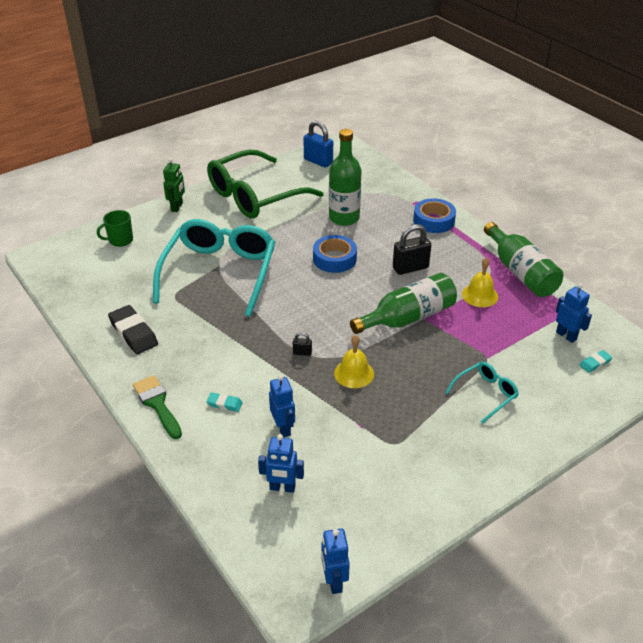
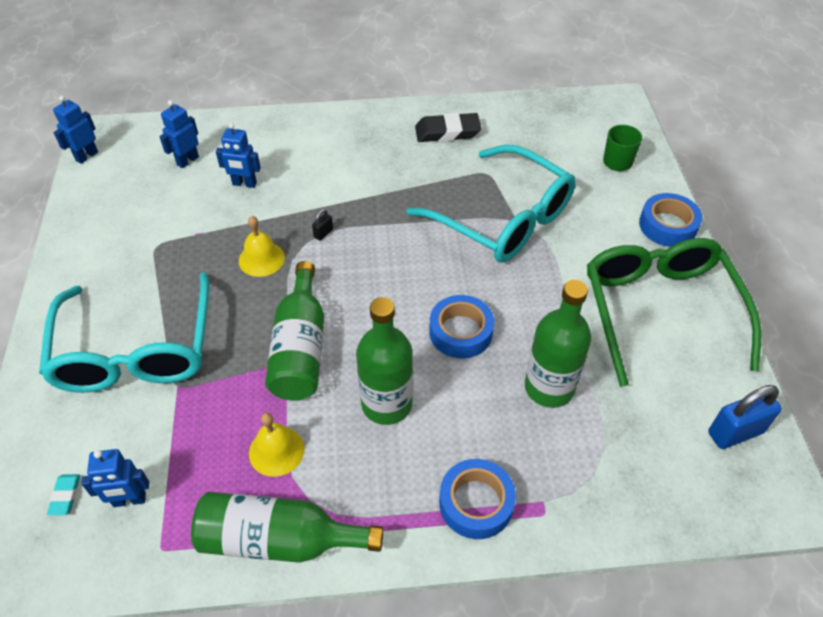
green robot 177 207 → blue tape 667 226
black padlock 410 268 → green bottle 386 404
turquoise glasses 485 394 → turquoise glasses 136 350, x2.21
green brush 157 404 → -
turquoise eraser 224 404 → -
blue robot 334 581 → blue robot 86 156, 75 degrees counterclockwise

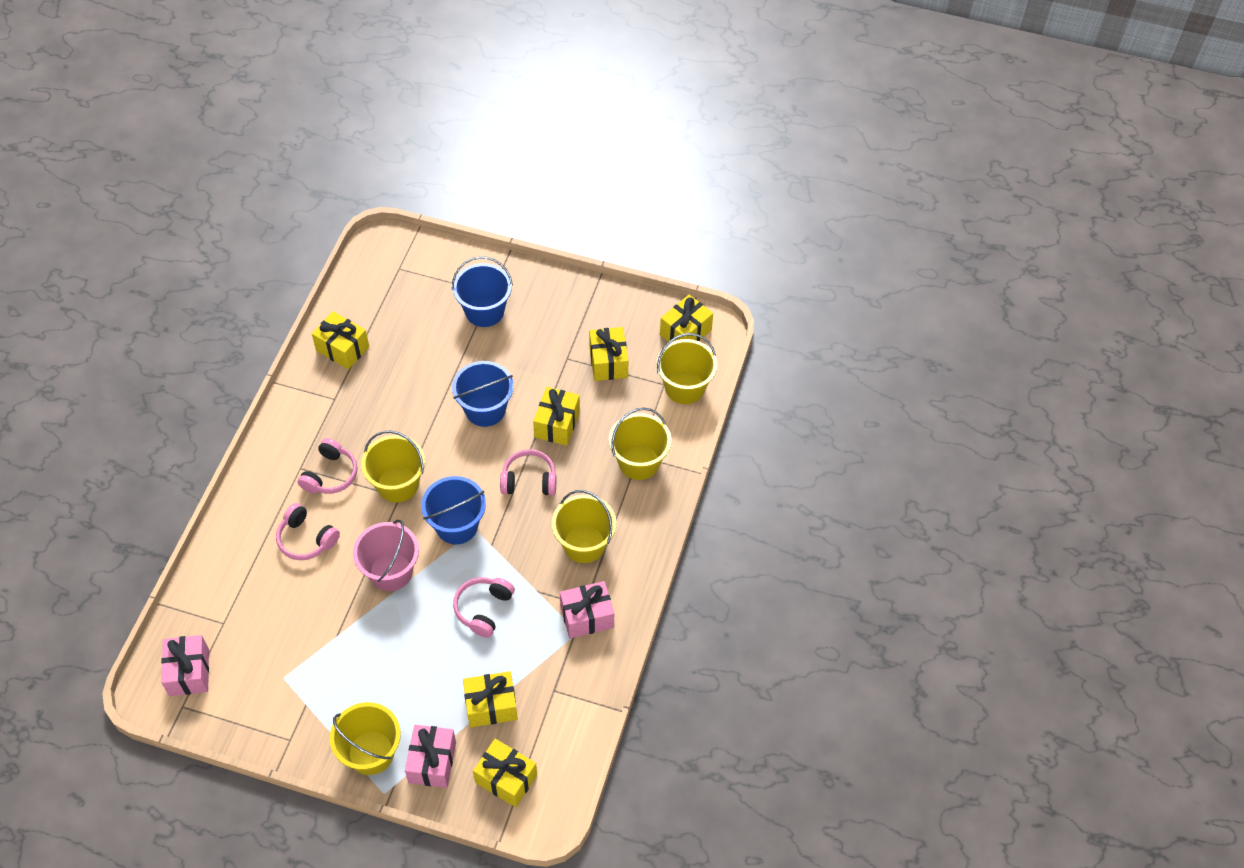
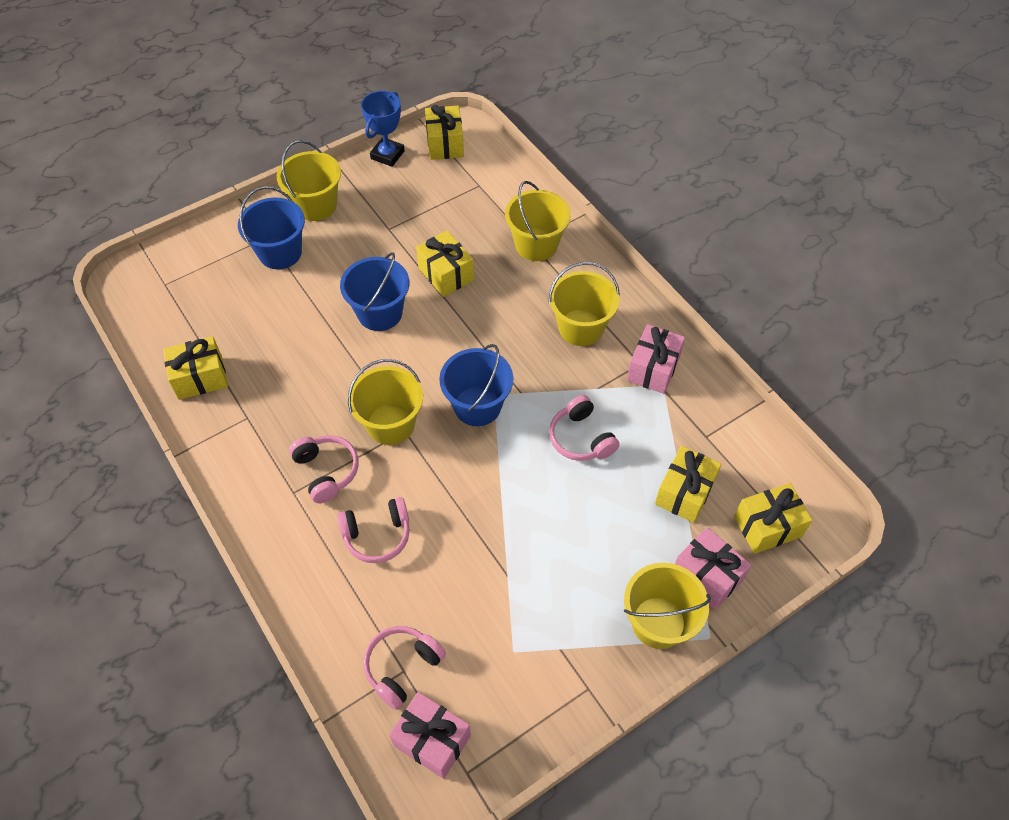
yellow gift 608 362 → -
yellow bucket 684 387 → yellow bucket 316 205, moved
pink headphones 529 480 → pink headphones 402 667, moved
pink bucket 391 571 → -
- → blue trophy 387 155

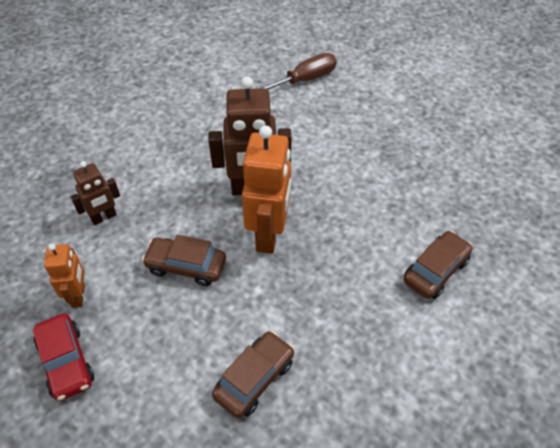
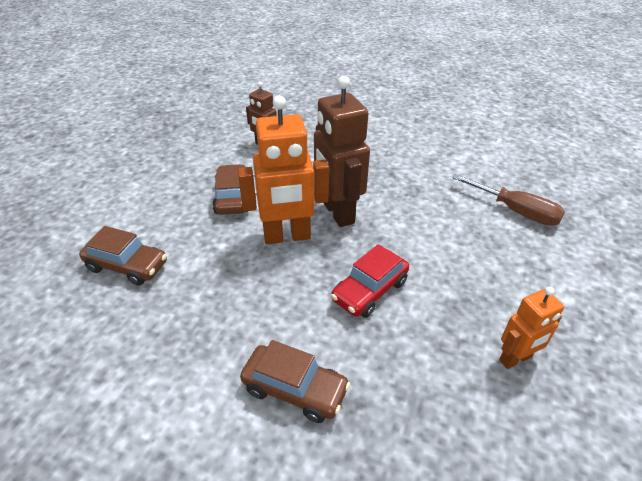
orange robot 78 295 → orange robot 515 359, moved
red car 66 362 → red car 370 290, moved

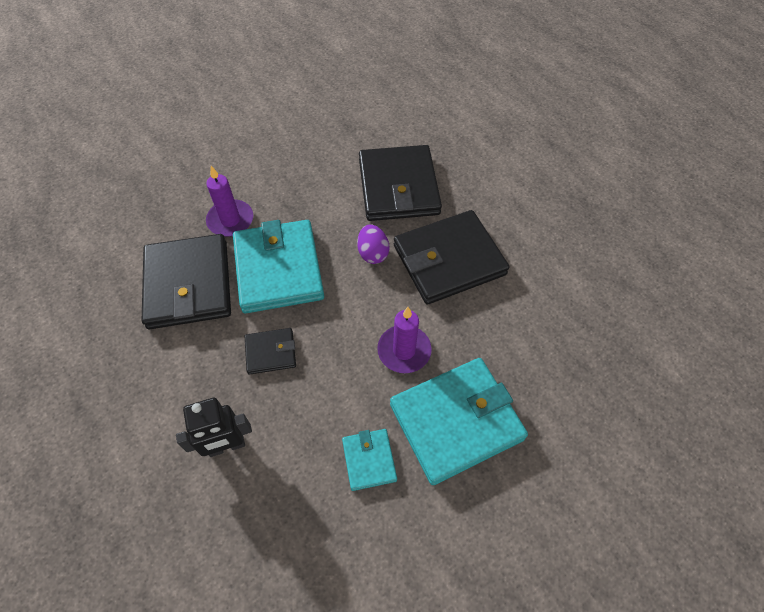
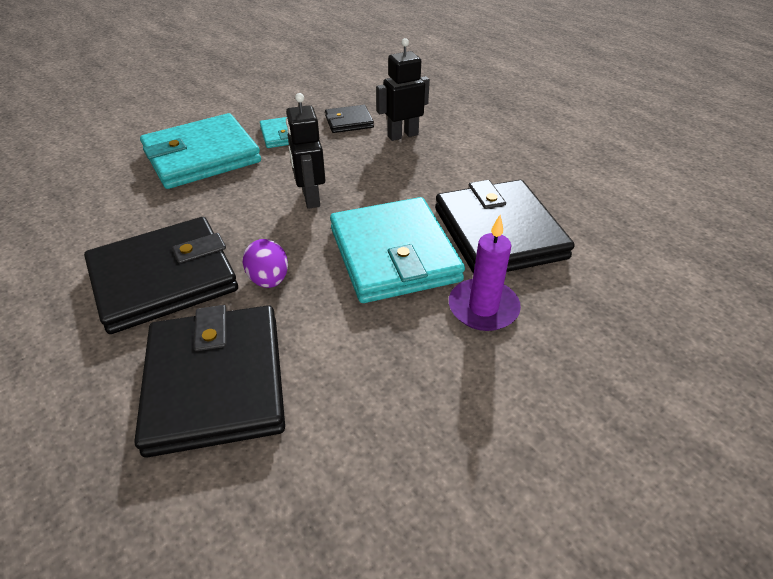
purple candle 404 350 → -
black wallet 271 352 → black wallet 349 122, moved
- → black robot 310 198

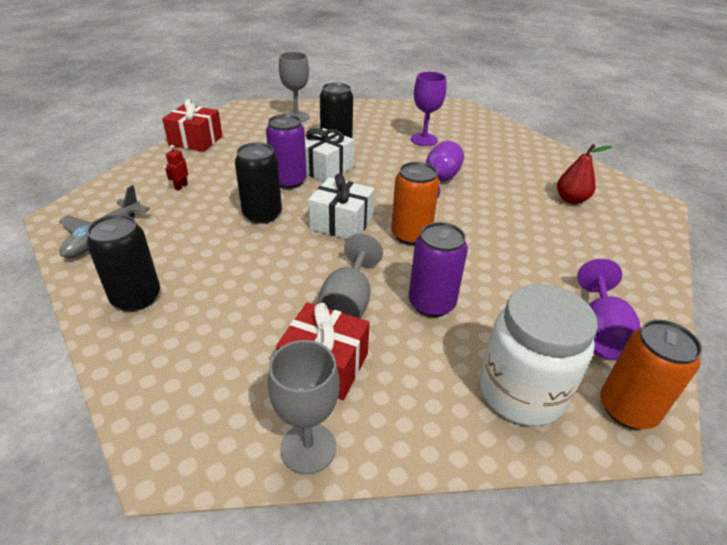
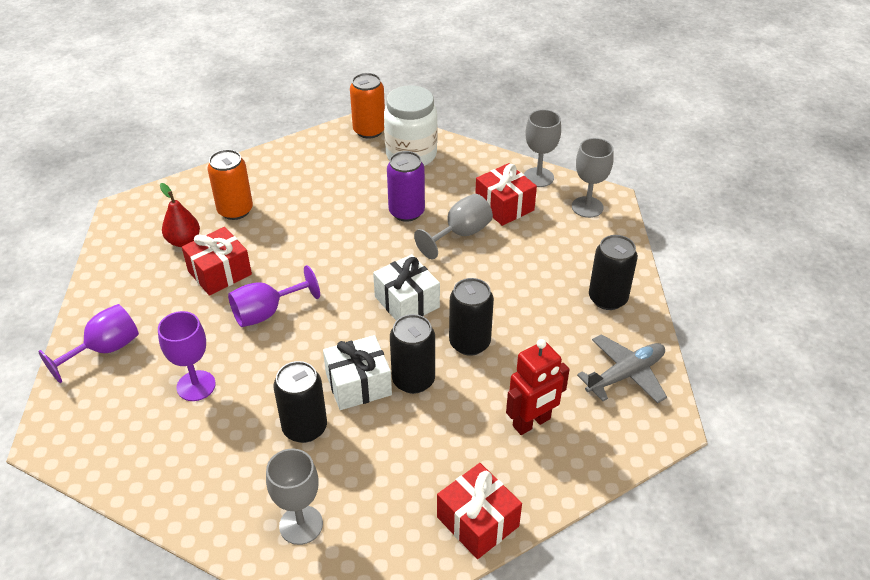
purple can 288 181 → black can 413 380
red robot 181 186 → red robot 532 423, x2.21
orange can 411 235 → orange can 235 210, moved
purple goblet 600 332 → purple goblet 105 350, moved
- → grey goblet 587 207
- → red gift 219 273

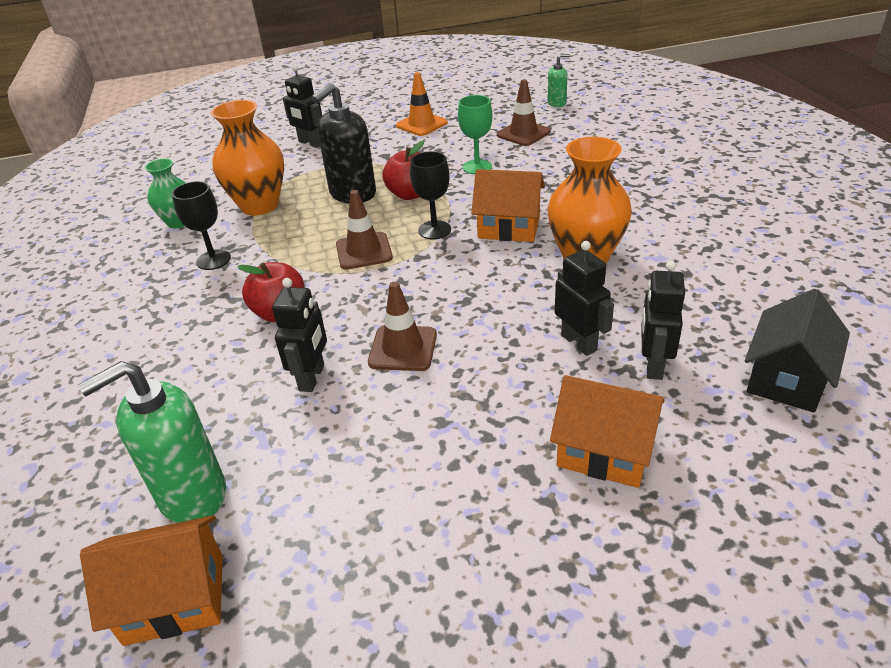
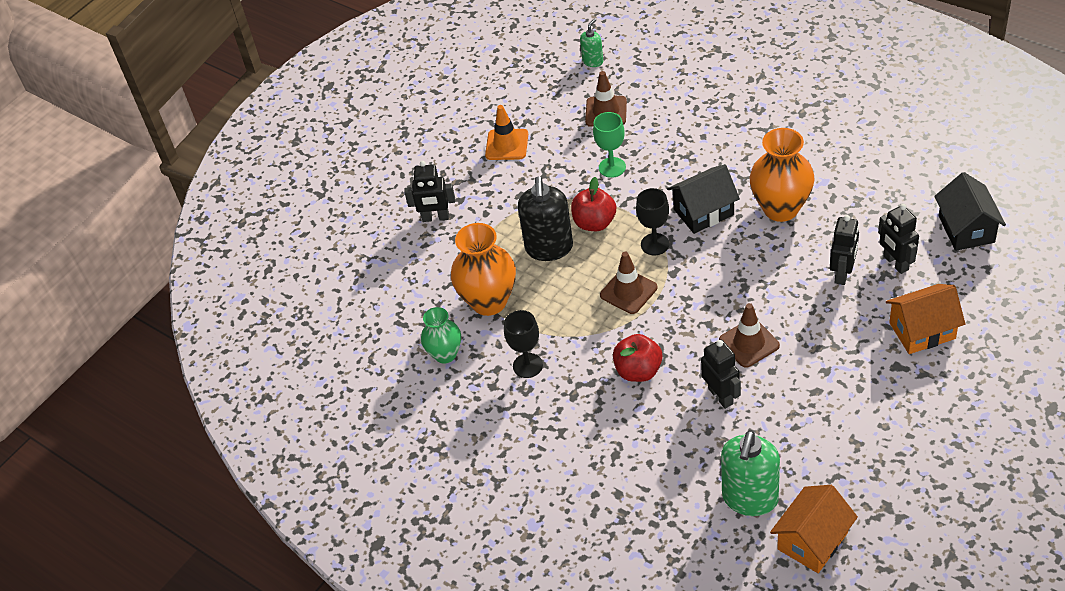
orange house 509 227 → black house 703 212
black robot 579 342 → black robot 842 274, 90 degrees clockwise

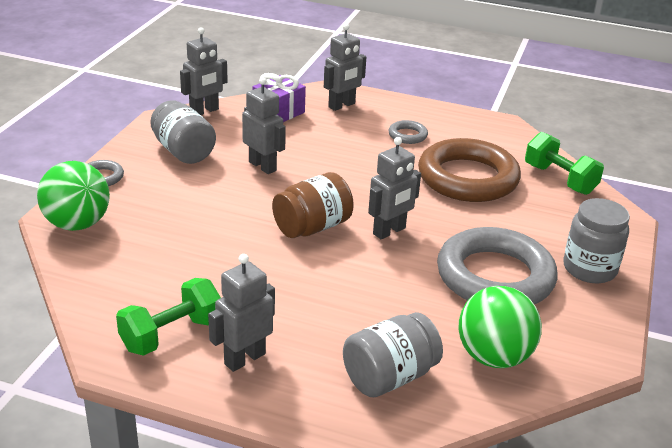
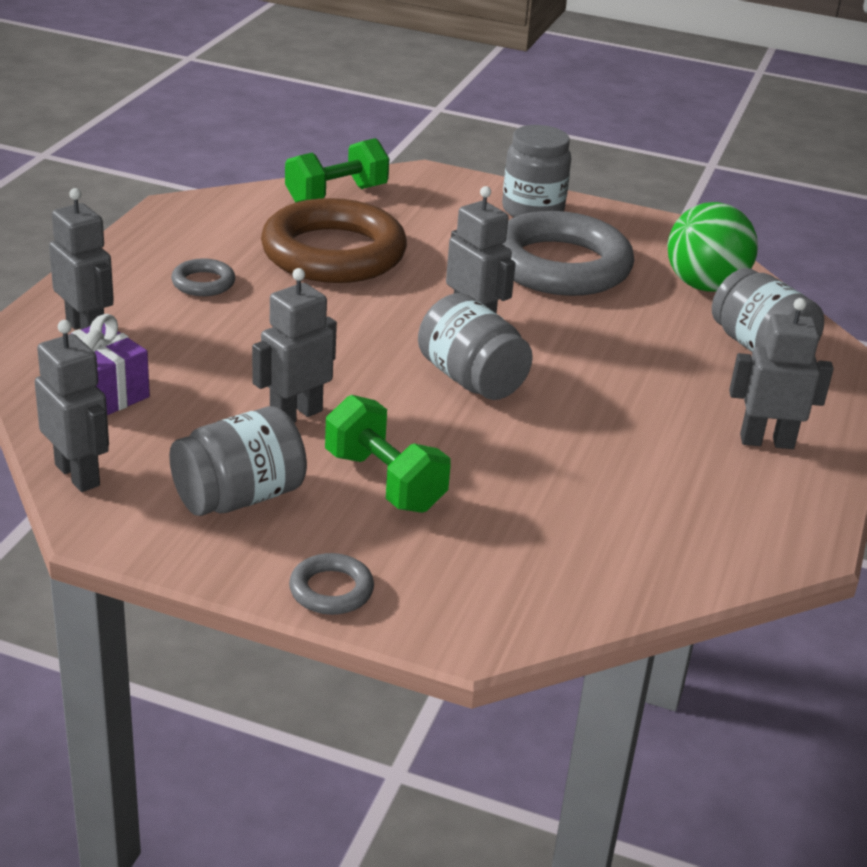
green ball 77 224 → -
brown jar 312 227 → grey jar 471 379
grey robot 244 358 → grey robot 766 441, 135 degrees clockwise
green dumbbell 171 335 → green dumbbell 384 481, moved

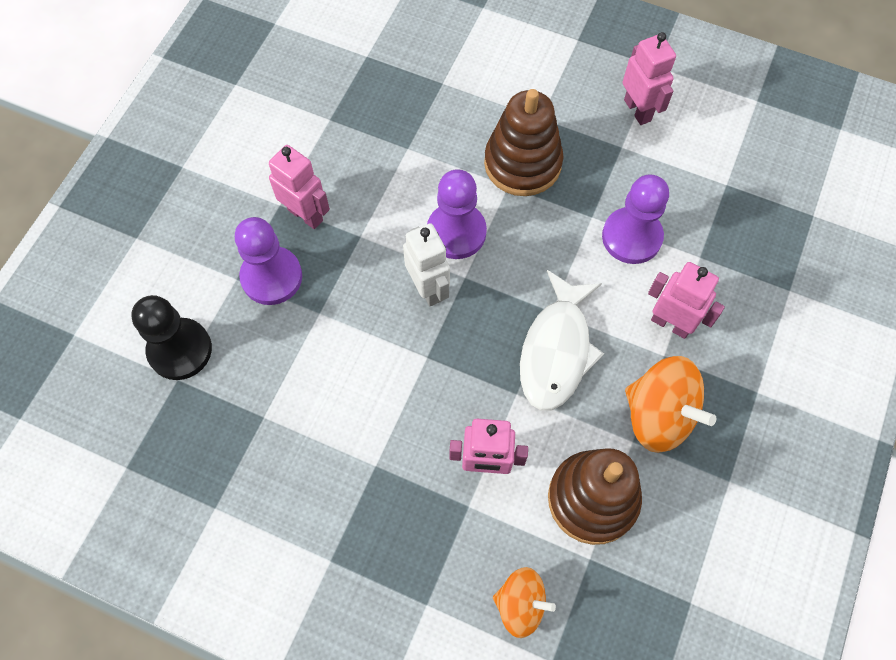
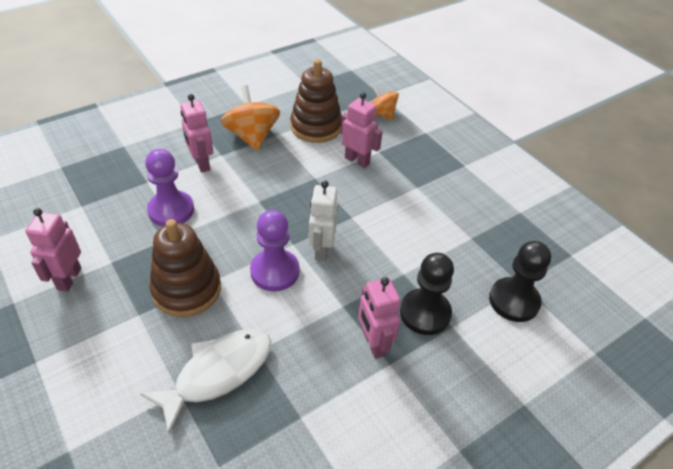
purple pawn 271 277 → black pawn 425 313
white fish 556 350 → white fish 218 373, moved

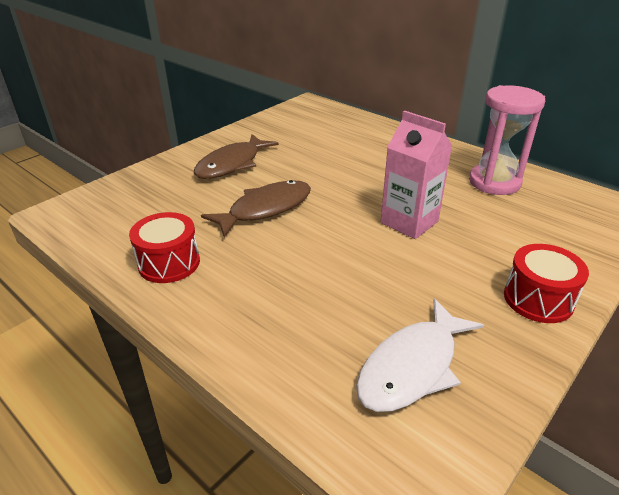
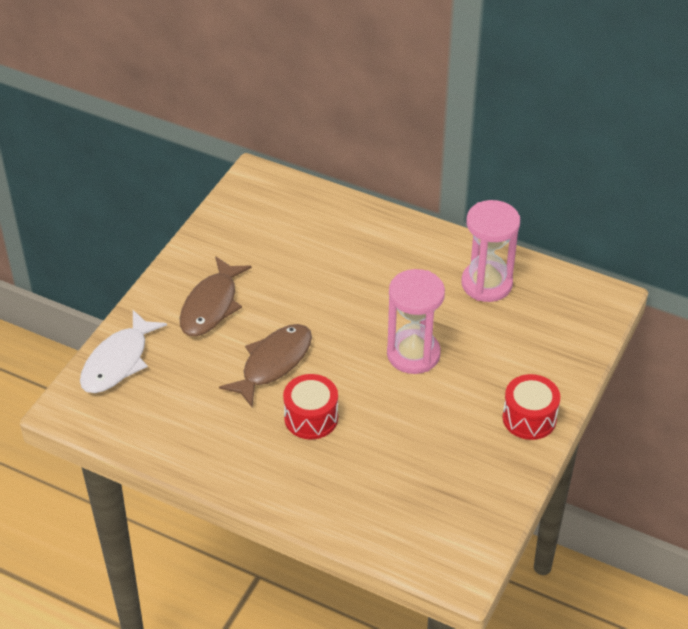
pink carton 409 222 → pink hourglass 413 354
red drum 169 263 → red drum 311 418, moved
white fish 412 366 → white fish 118 361, moved

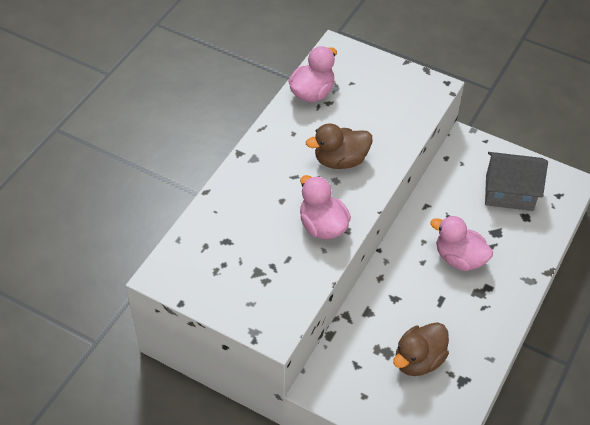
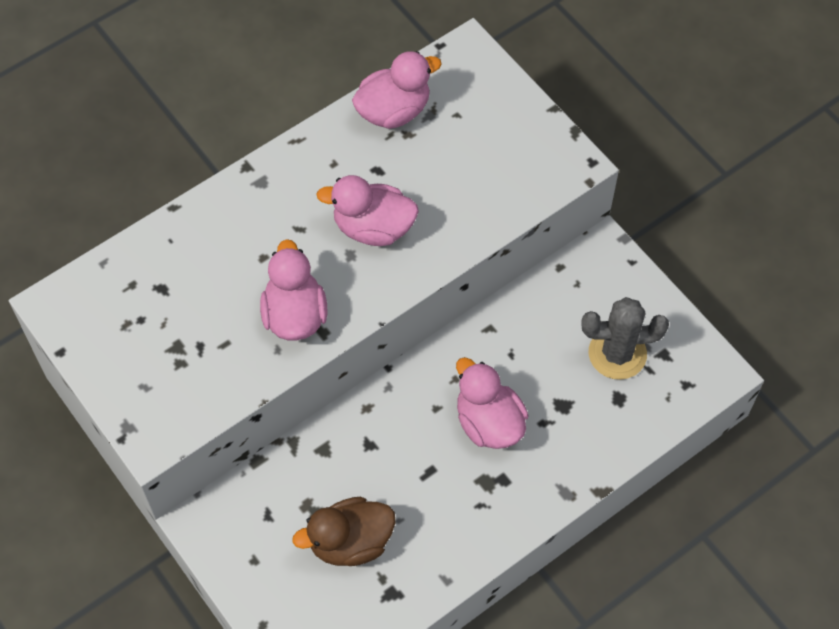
brown duck 340 160 → pink duck 373 228
grey house 509 193 → grey cactus 617 354

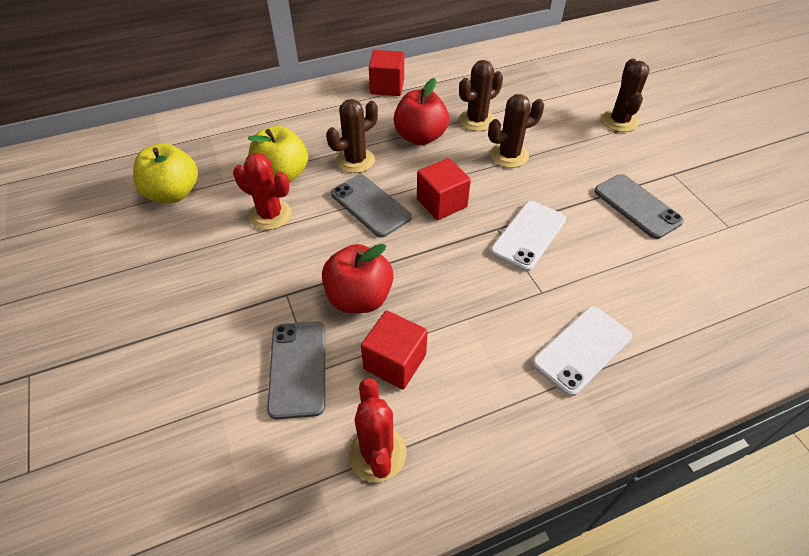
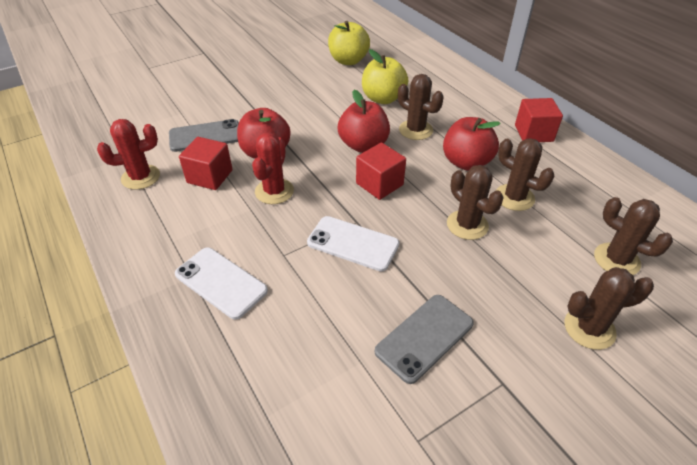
red cactus 270 215 → red cactus 274 191, moved
grey phone 370 205 → red apple 363 145
- → brown cactus 616 260

